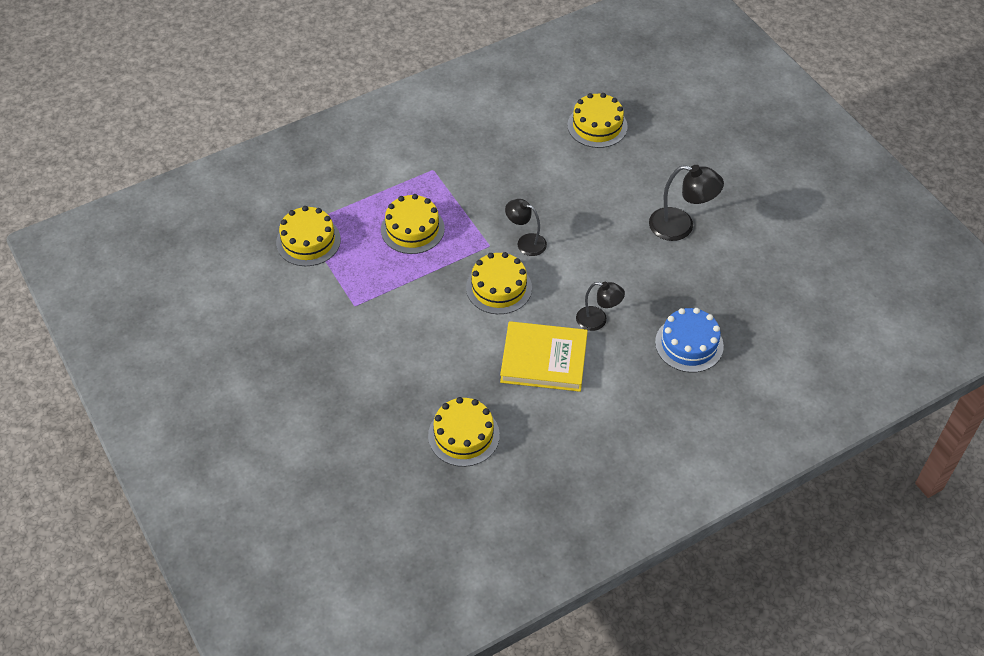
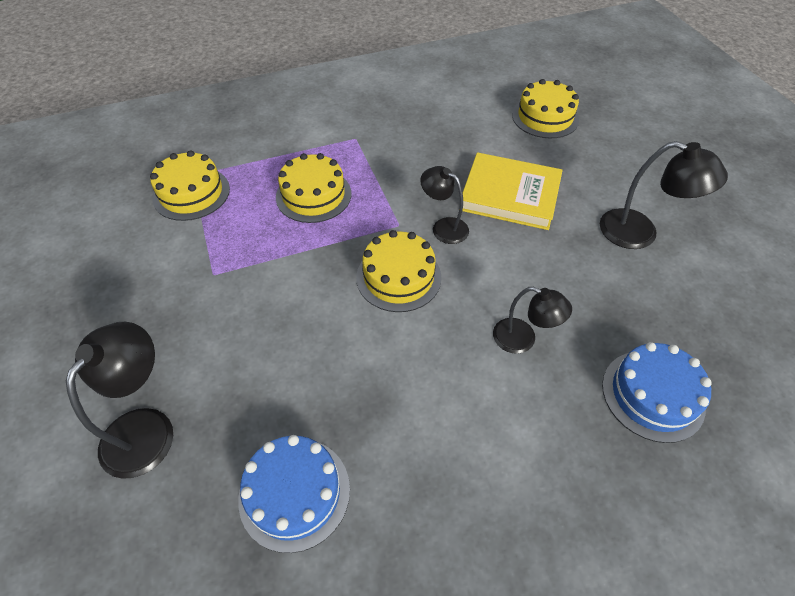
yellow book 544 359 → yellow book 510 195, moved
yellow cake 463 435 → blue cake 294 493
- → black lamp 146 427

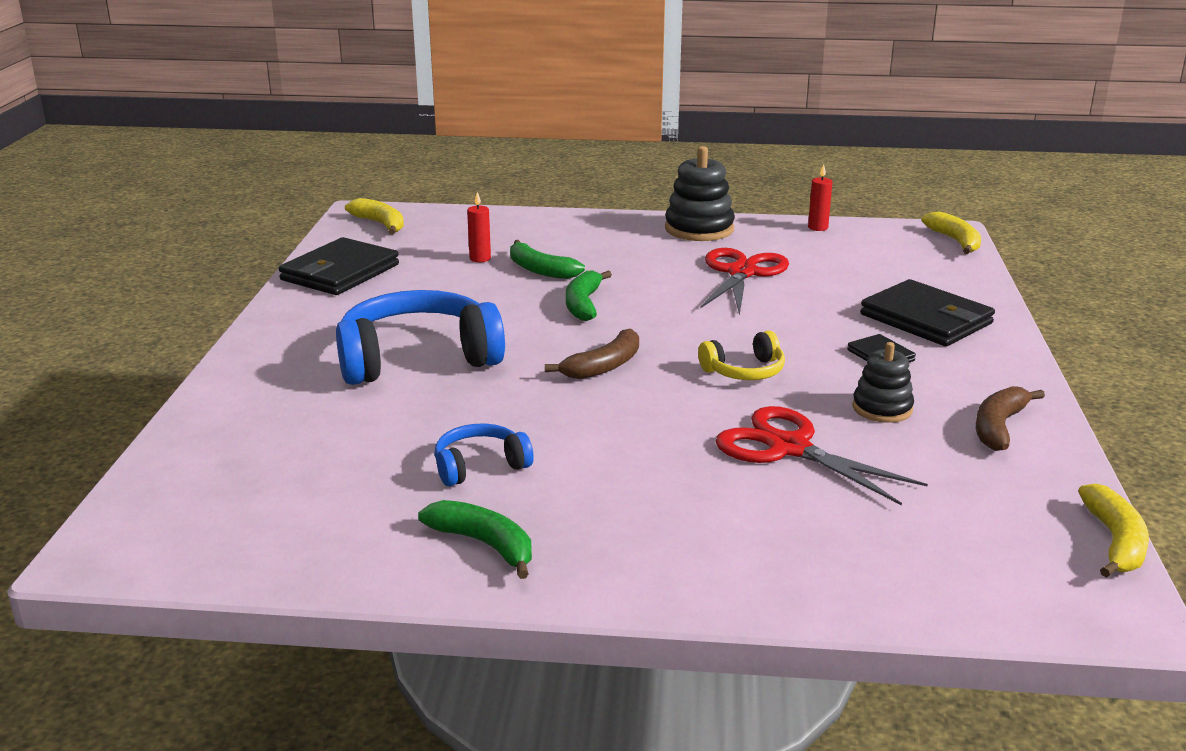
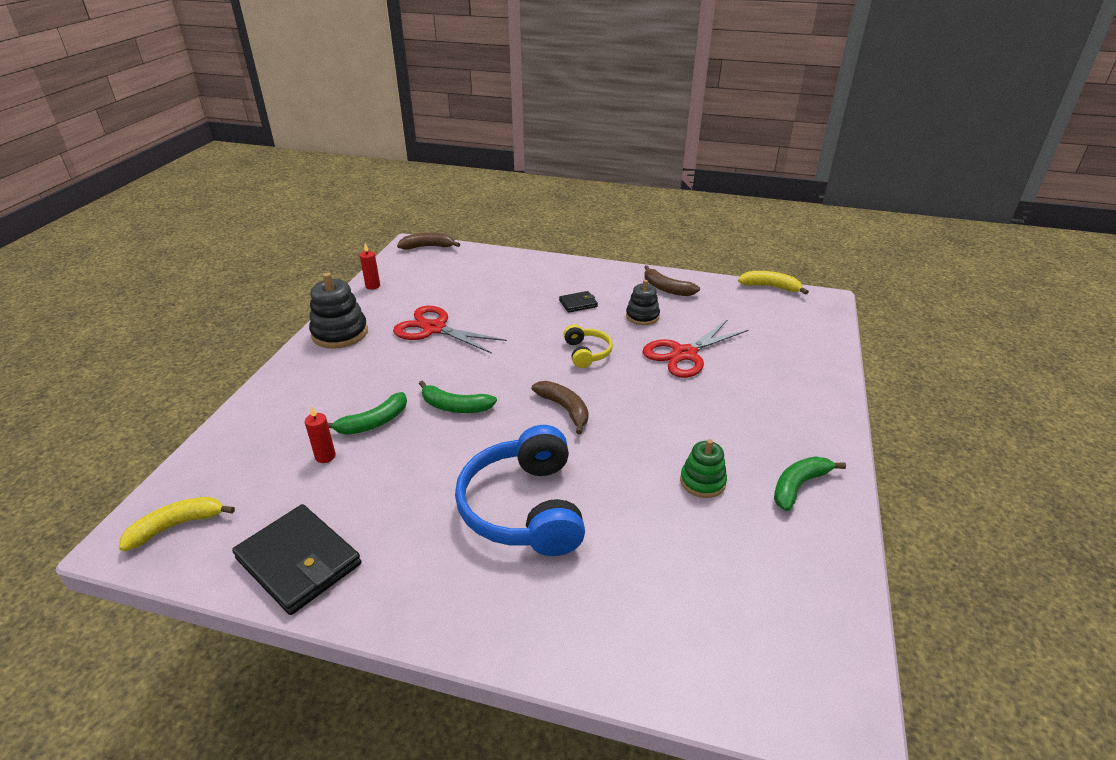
yellow banana 955 241 → brown banana 428 247
black wallet 926 319 → -
blue headphones 480 466 → green stacking toy 702 481

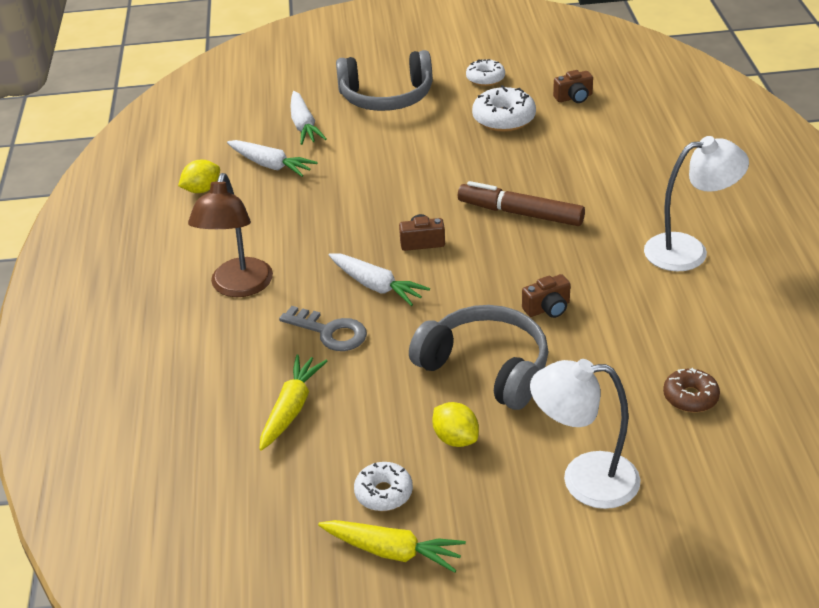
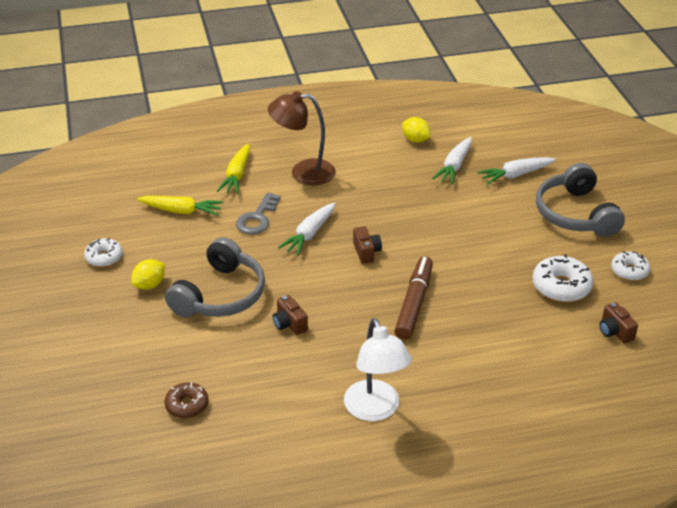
white lamp 584 480 → -
yellow carrot 393 551 → yellow carrot 237 175, moved

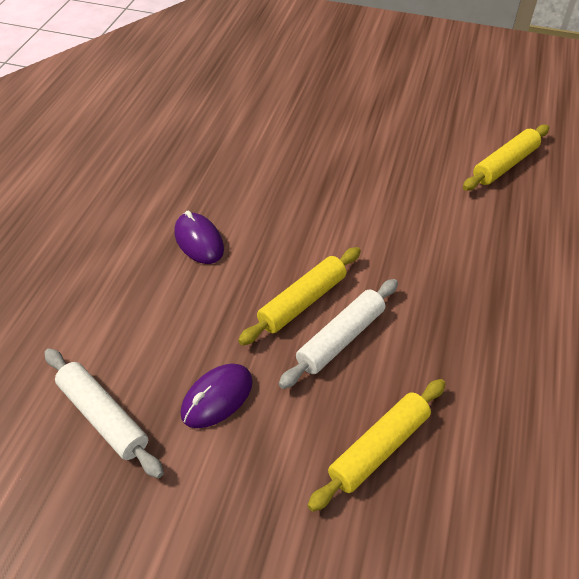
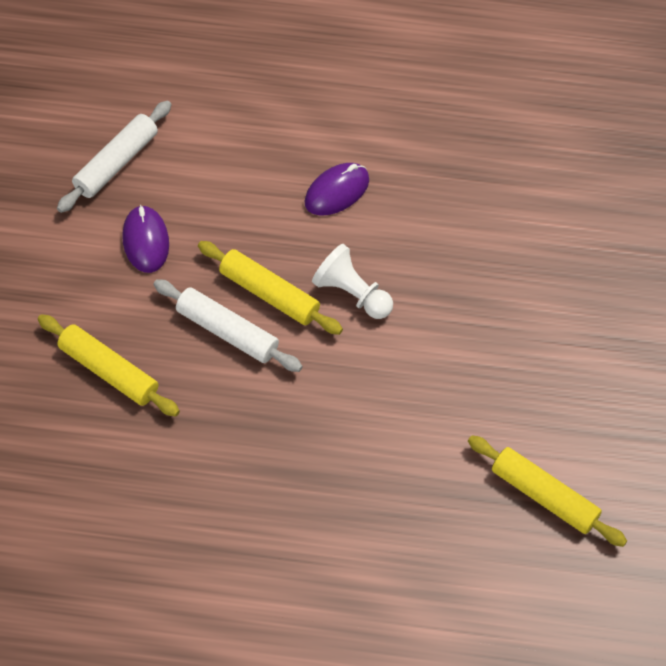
purple mouse 217 398 → purple mouse 145 241, 45 degrees clockwise
- → white pawn 352 294

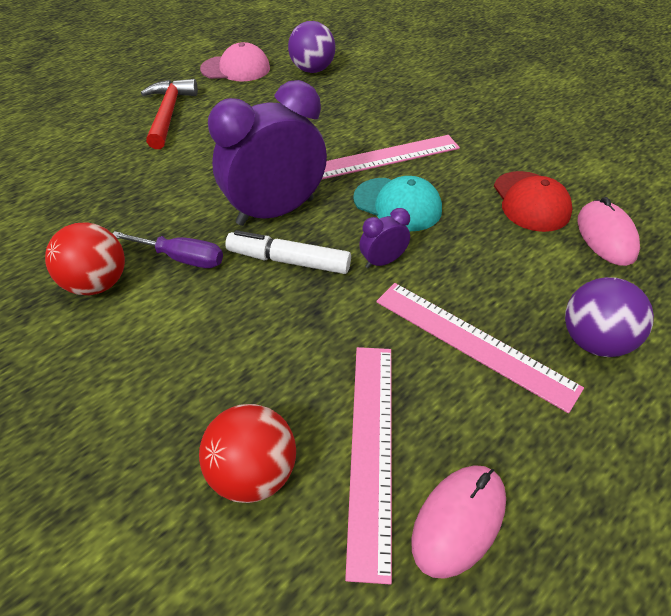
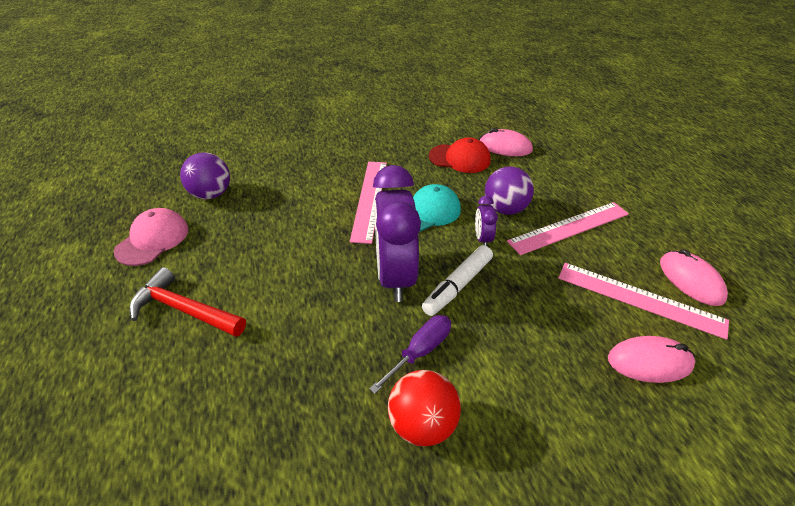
purple ball 594 341 → purple ball 505 209, moved
red ball 253 472 → pink mouse 649 362

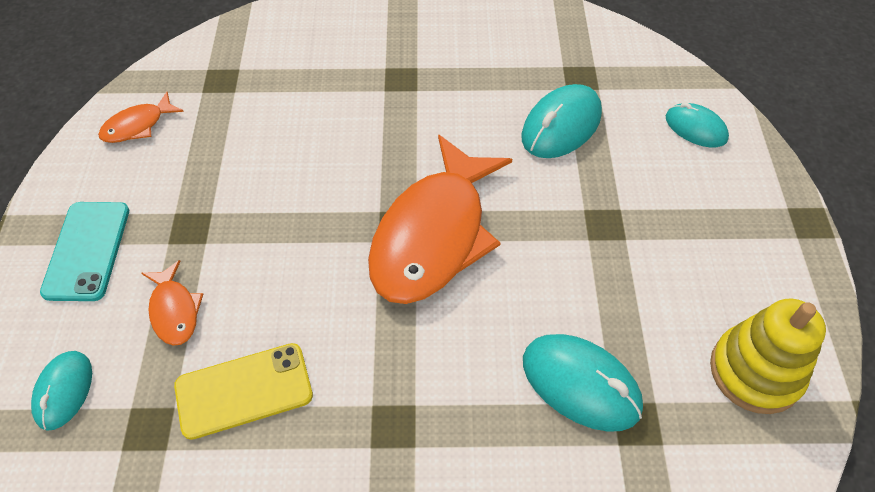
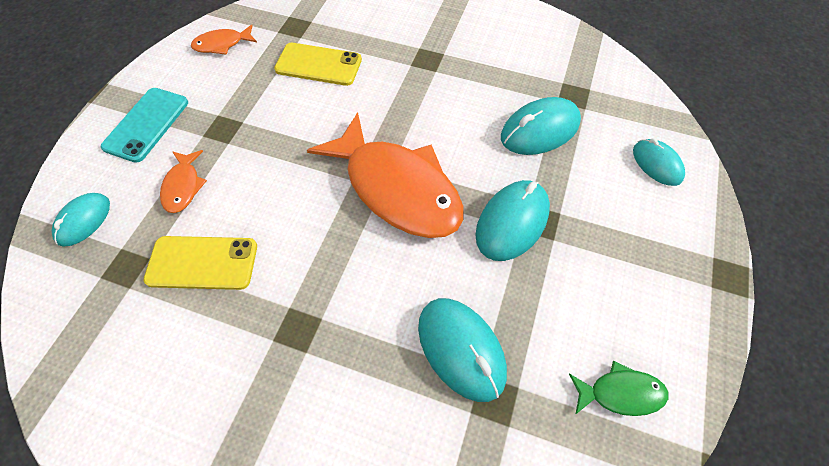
orange fish 434 235 → orange fish 397 188, 90 degrees counterclockwise
yellow stacking toy 755 371 → green fish 620 393
- → yellow phone 318 64
- → turquoise mouse 512 222

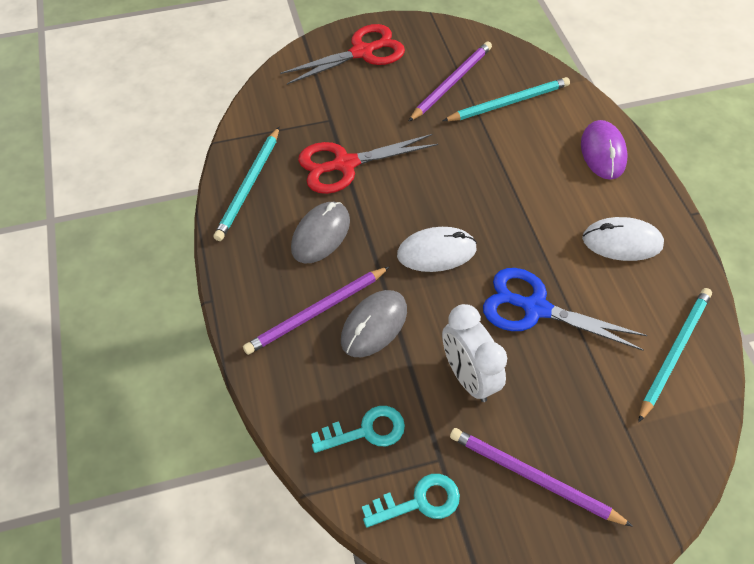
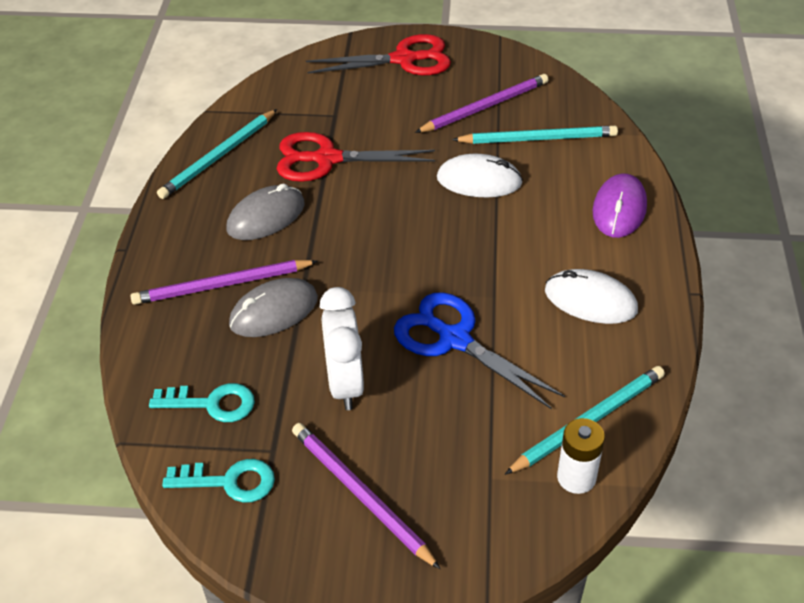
white mouse 436 252 → white mouse 479 181, moved
- → white battery 576 477

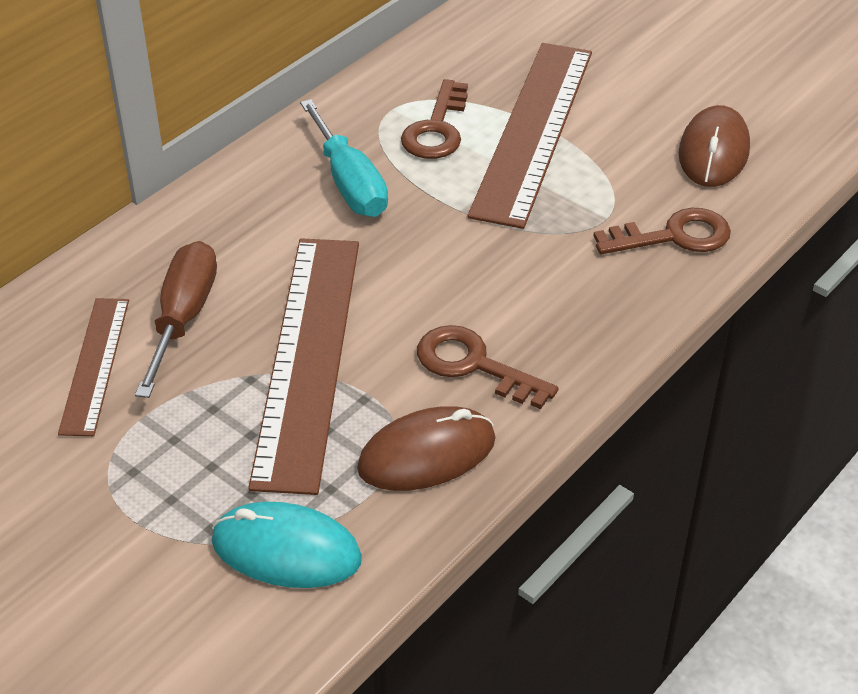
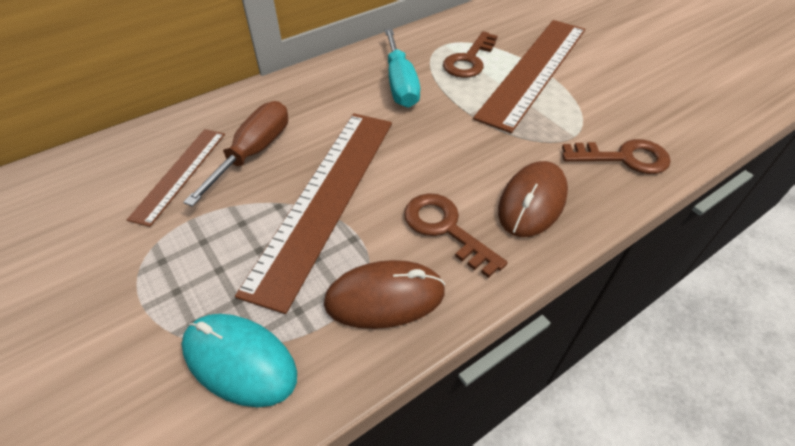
brown mouse 713 151 → brown mouse 532 202, moved

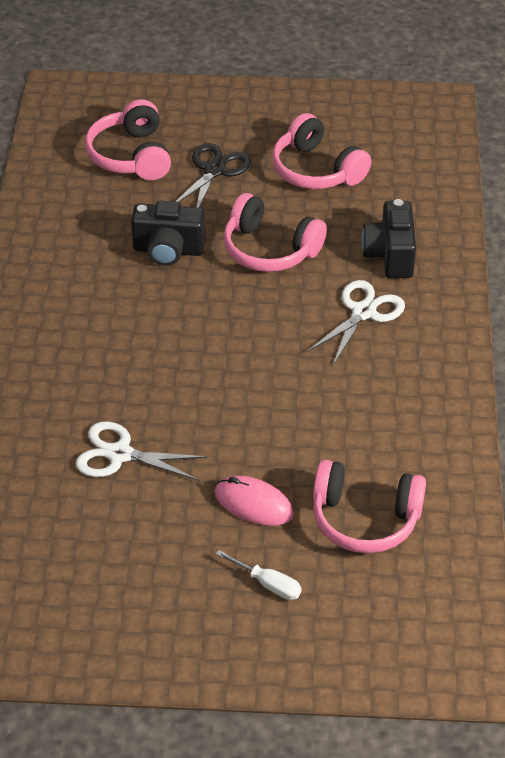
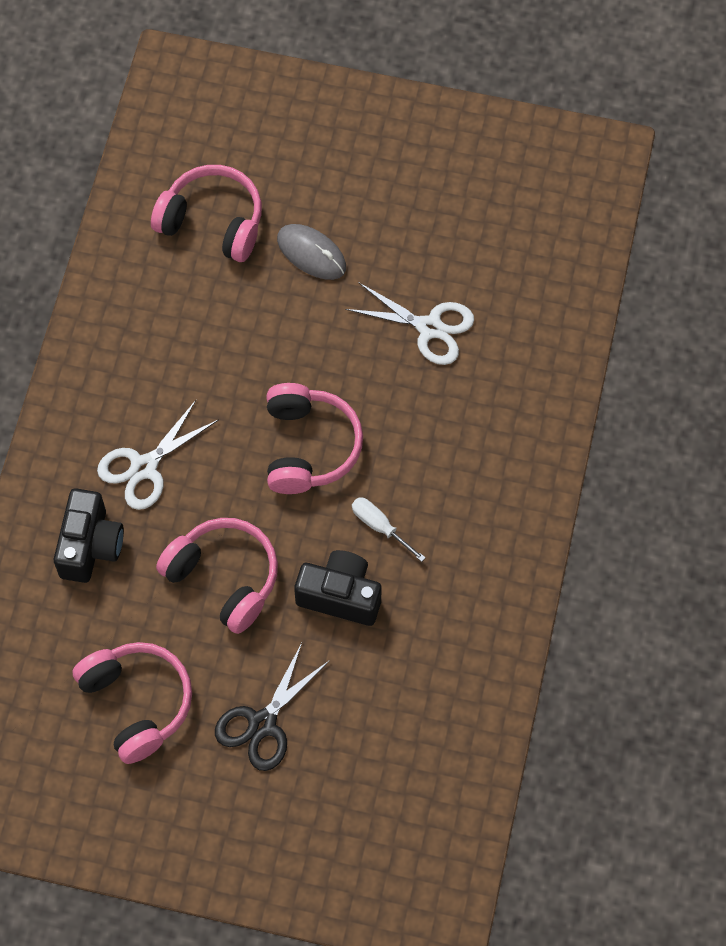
pink headphones 131 156 → pink headphones 309 447, moved
pink mouse 253 504 → grey mouse 311 253
white screwdriver 268 584 → white screwdriver 380 527, moved

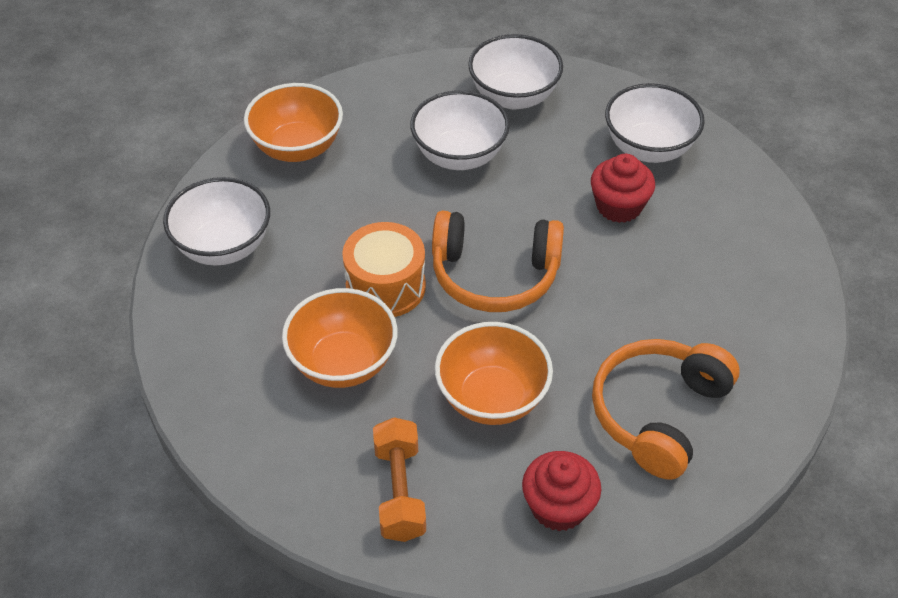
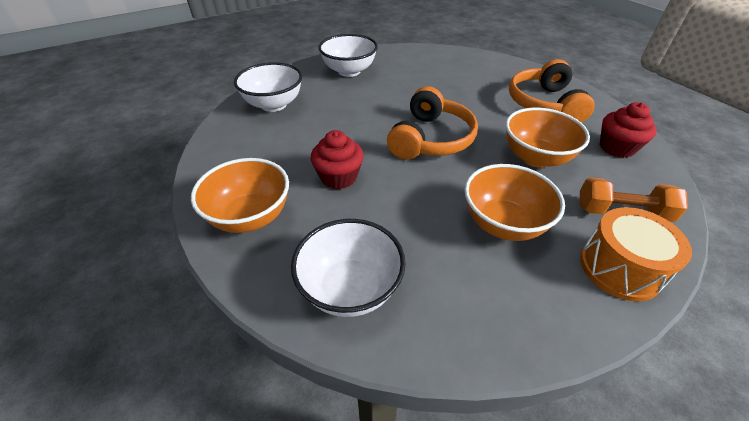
white bowl 459 155 → -
red cupcake 619 206 → red cupcake 339 177, moved
orange drum 385 286 → orange drum 619 268, moved
orange headphones 658 413 → orange headphones 544 104, 45 degrees clockwise

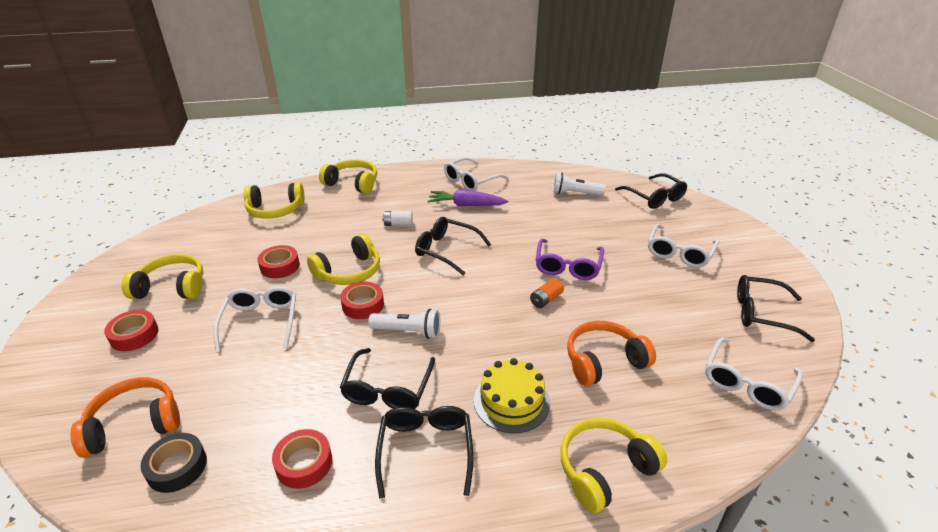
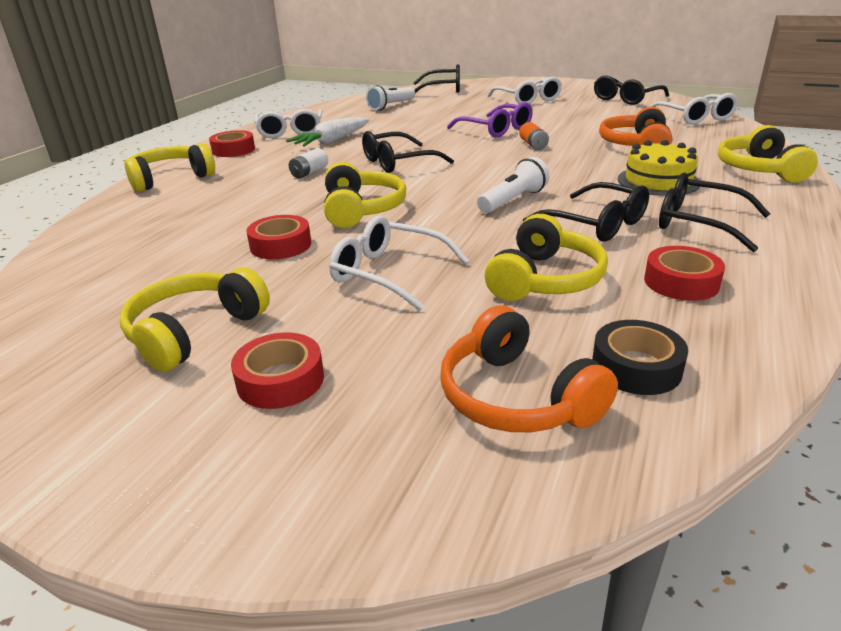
yellow headphones 275 210 → yellow headphones 545 279, moved
purple carrot 466 205 → white carrot 331 141
red tape 363 305 → red tape 233 150, moved
orange headphones 134 424 → orange headphones 516 397, 45 degrees counterclockwise

